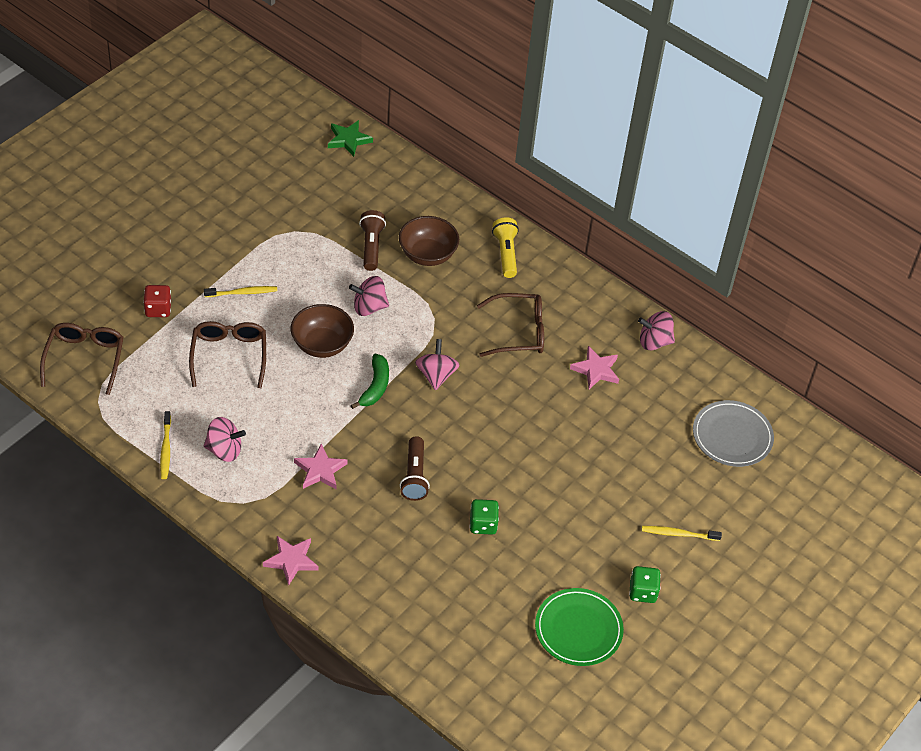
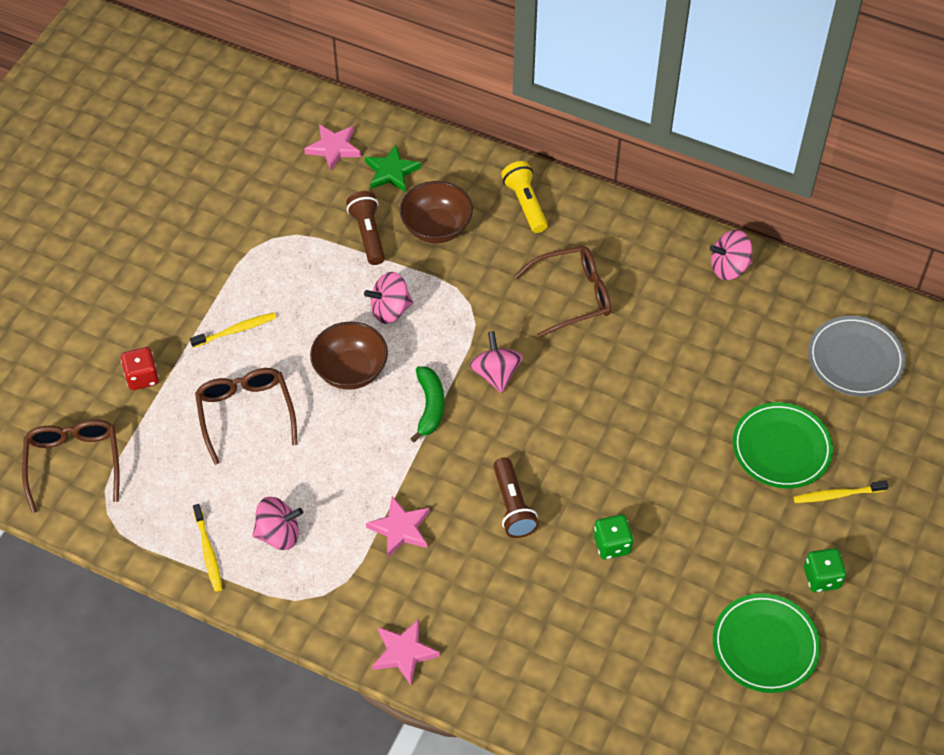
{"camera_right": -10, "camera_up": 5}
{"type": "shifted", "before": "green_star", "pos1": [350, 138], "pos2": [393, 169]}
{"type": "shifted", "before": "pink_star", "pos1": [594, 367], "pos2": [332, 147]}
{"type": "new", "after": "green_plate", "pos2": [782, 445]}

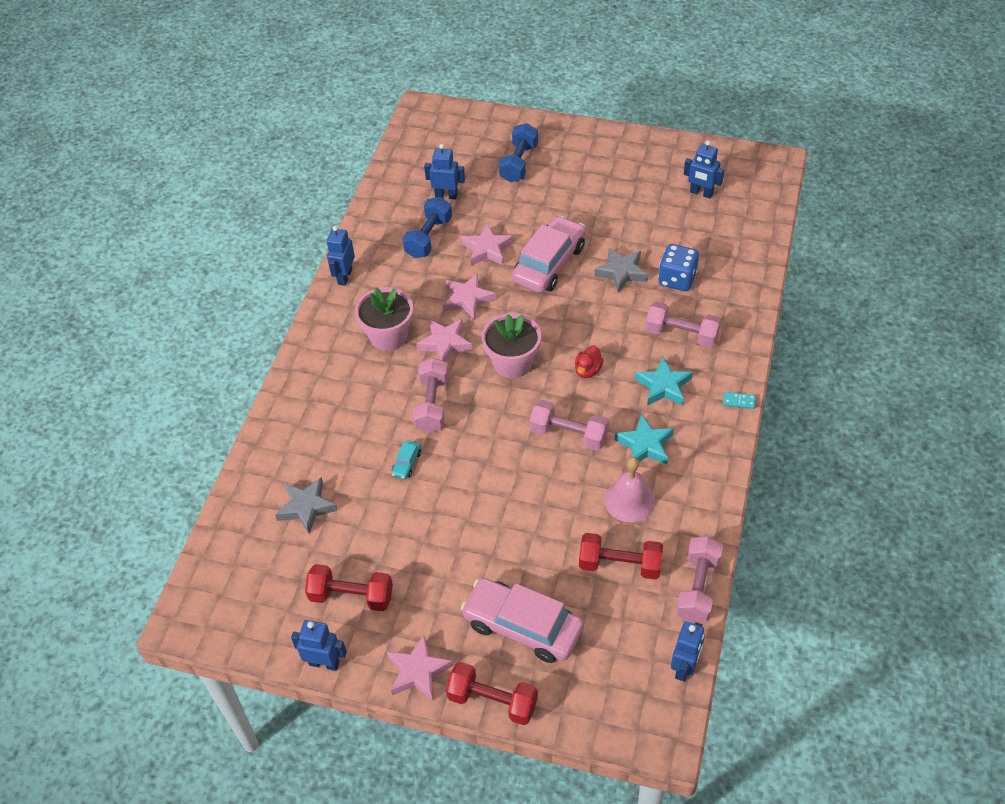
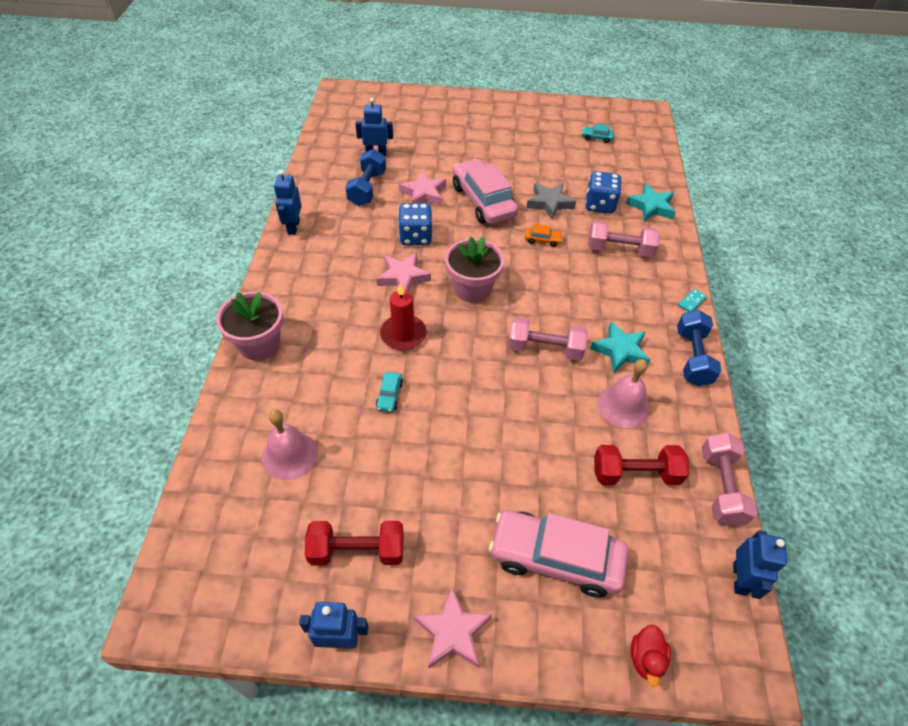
{"camera_right": -15, "camera_up": 0}
{"type": "shifted", "before": "blue_dumbbell", "pos1": [518, 152], "pos2": [699, 348]}
{"type": "swapped", "before": "blue_robot", "after": "turquoise_car", "pos1": [704, 169], "pos2": [597, 133]}
{"type": "rotated", "before": "pink_car", "pos1": [549, 254], "pos2": [485, 191], "turn": -45}
{"type": "swapped", "before": "pink_star", "after": "blue_dice", "pos1": [469, 296], "pos2": [415, 224]}
{"type": "shifted", "before": "pink_flower_pot", "pos1": [384, 319], "pos2": [249, 325]}
{"type": "shifted", "before": "red_duck", "pos1": [589, 361], "pos2": [651, 656]}
{"type": "shifted", "before": "turquoise_star", "pos1": [664, 381], "pos2": [650, 203]}
{"type": "swapped", "before": "pink_dumbbell", "after": "red_candle", "pos1": [431, 395], "pos2": [403, 316]}
{"type": "rotated", "before": "turquoise_domino", "pos1": [739, 400], "pos2": [692, 300], "turn": -45}
{"type": "swapped", "before": "grey_star", "after": "pink_bell", "pos1": [306, 505], "pos2": [290, 445]}
{"type": "gone", "before": "red_dumbbell", "pos1": [492, 693]}
{"type": "new", "after": "orange_car", "pos2": [544, 235]}

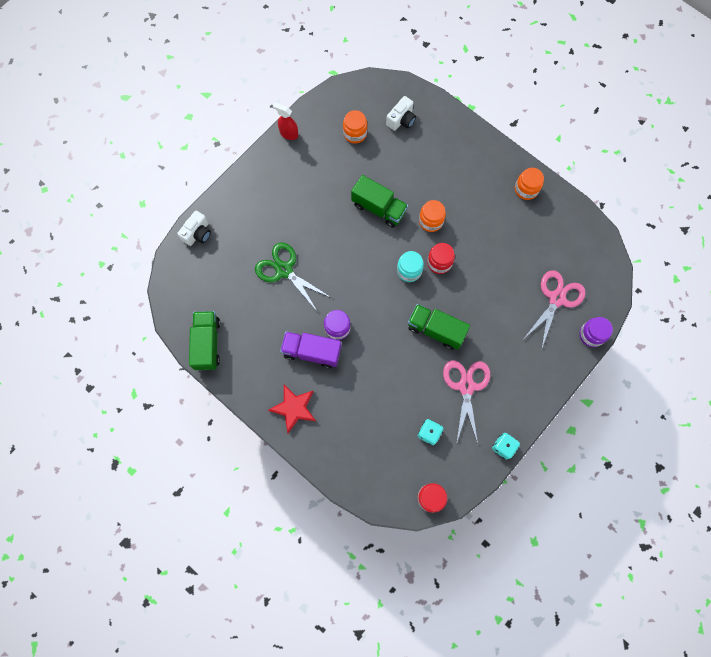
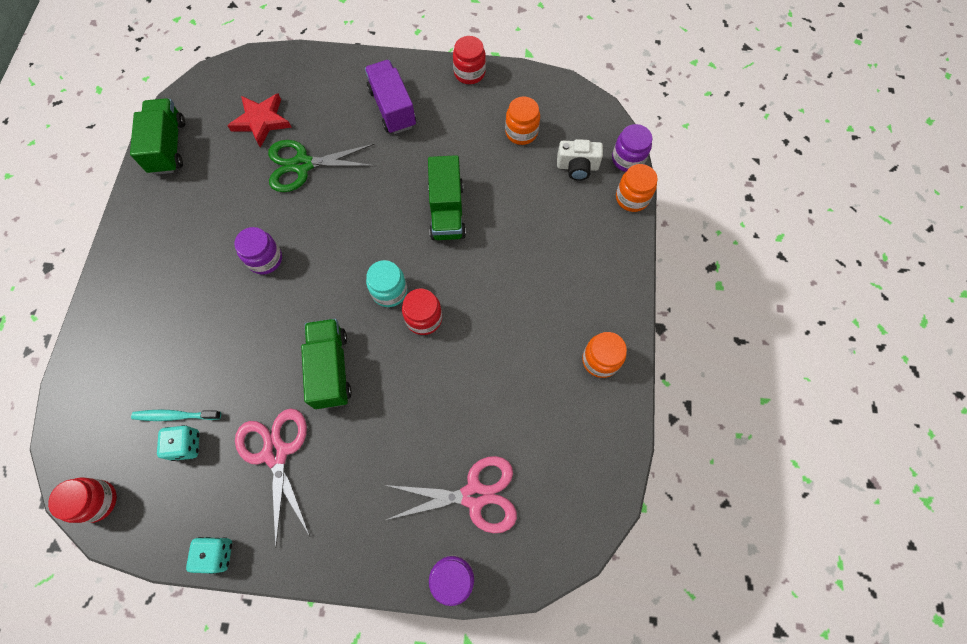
{"camera_right": 55, "camera_up": -5}
{"type": "swapped", "before": "red_spray_bottle", "after": "red_jar", "pos1": [285, 121], "pos2": [469, 60]}
{"type": "shifted", "before": "orange_jar", "pos1": [432, 216], "pos2": [637, 188]}
{"type": "gone", "before": "white_camera", "pos1": [194, 228]}
{"type": "rotated", "before": "green_scissors", "pos1": [293, 276], "pos2": [322, 166], "turn": -105}
{"type": "rotated", "before": "green_truck", "pos1": [204, 340], "pos2": [157, 136], "turn": -60}
{"type": "shifted", "before": "purple_truck", "pos1": [310, 350], "pos2": [390, 97]}
{"type": "rotated", "before": "pink_scissors", "pos1": [466, 402], "pos2": [272, 478], "turn": -75}
{"type": "shifted", "before": "red_star", "pos1": [292, 409], "pos2": [259, 121]}
{"type": "new", "after": "purple_jar", "pos2": [632, 148]}
{"type": "new", "after": "turquoise_toothbrush", "pos2": [176, 415]}

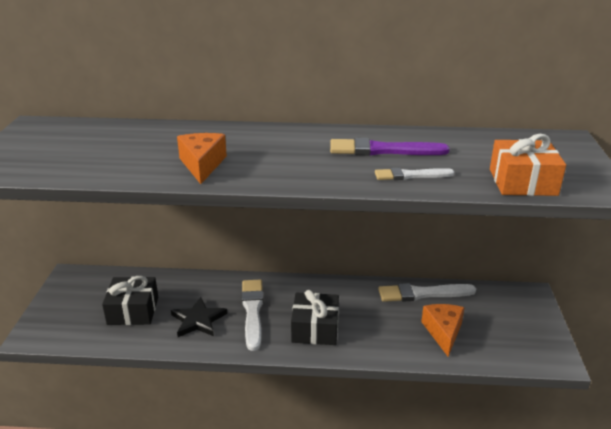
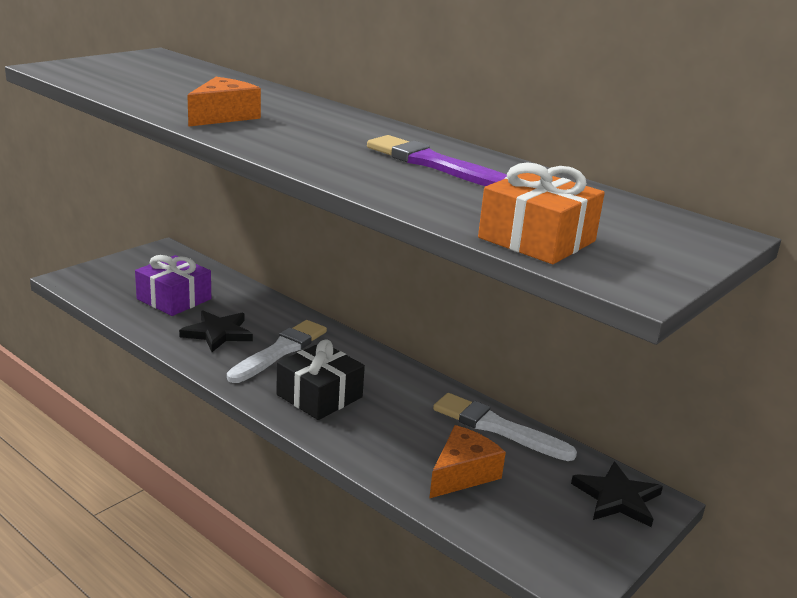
{"camera_right": 35, "camera_up": -5}
{"type": "gone", "before": "white_brush", "pos1": [414, 174]}
{"type": "repainted", "before": "black_gift", "after": "purple_gift", "pos1": [130, 300], "pos2": [173, 285]}
{"type": "new", "after": "black_star", "pos2": [617, 494]}

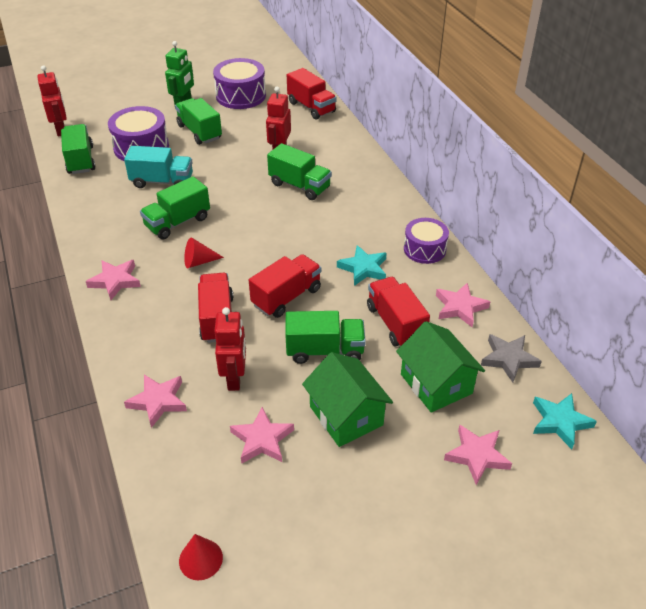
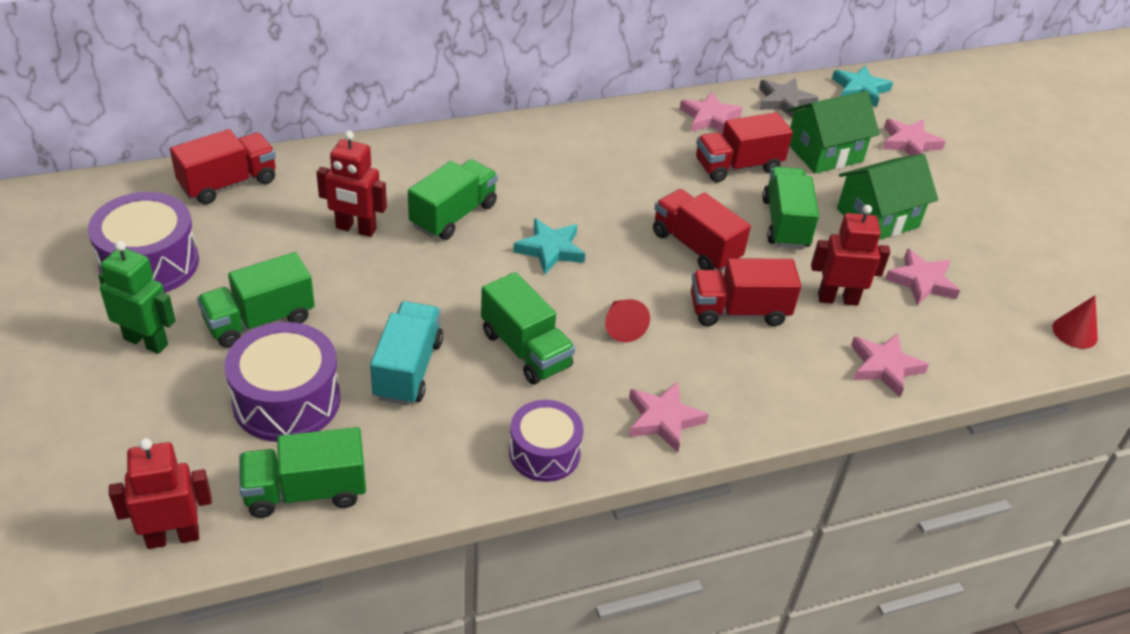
{"camera_right": -90, "camera_up": 0}
{"type": "shifted", "before": "purple_drum", "pos1": [426, 241], "pos2": [546, 441]}
{"type": "shifted", "before": "turquoise_star", "pos1": [362, 265], "pos2": [549, 246]}

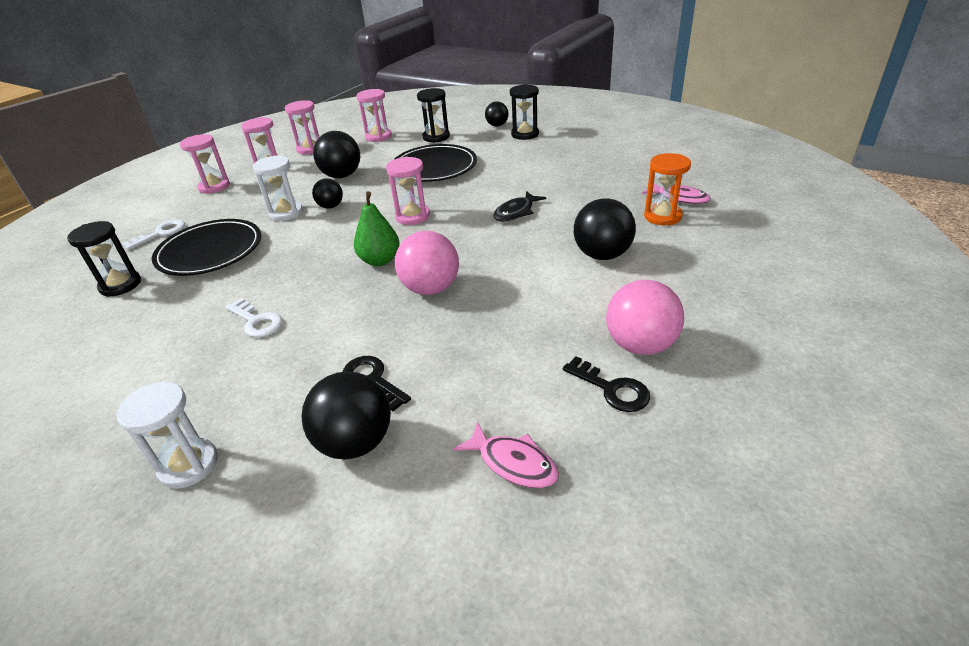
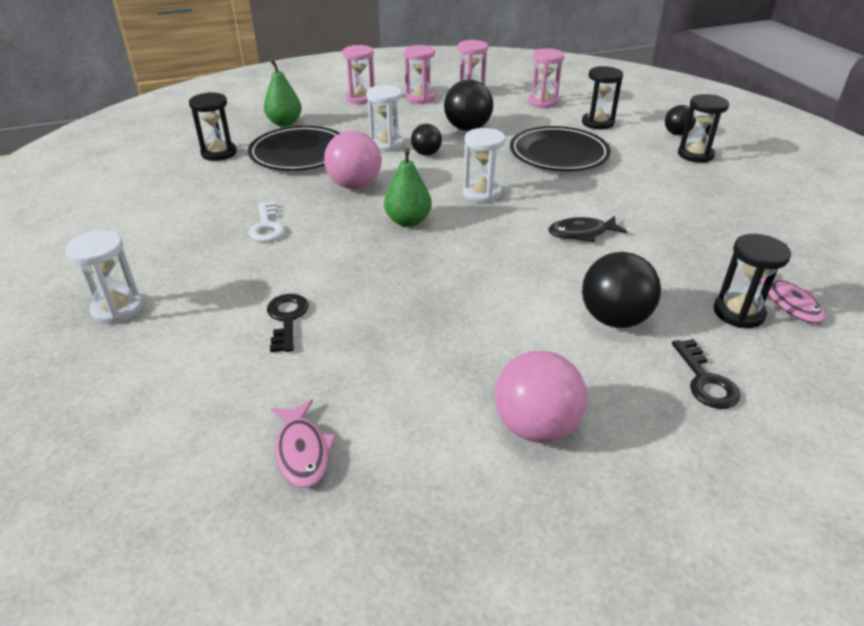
{"camera_right": 35, "camera_up": 0}
{"type": "repainted", "before": "orange_hourglass", "after": "black_hourglass", "pos1": [667, 189], "pos2": [752, 281]}
{"type": "repainted", "before": "pink_hourglass", "after": "white_hourglass", "pos1": [408, 191], "pos2": [484, 165]}
{"type": "swapped", "before": "white_key", "after": "green_pear", "pos1": [153, 234], "pos2": [283, 92]}
{"type": "shifted", "before": "pink_ball", "pos1": [427, 263], "pos2": [353, 160]}
{"type": "shifted", "before": "black_key", "pos1": [606, 384], "pos2": [706, 374]}
{"type": "gone", "before": "black_ball", "pos1": [346, 415]}

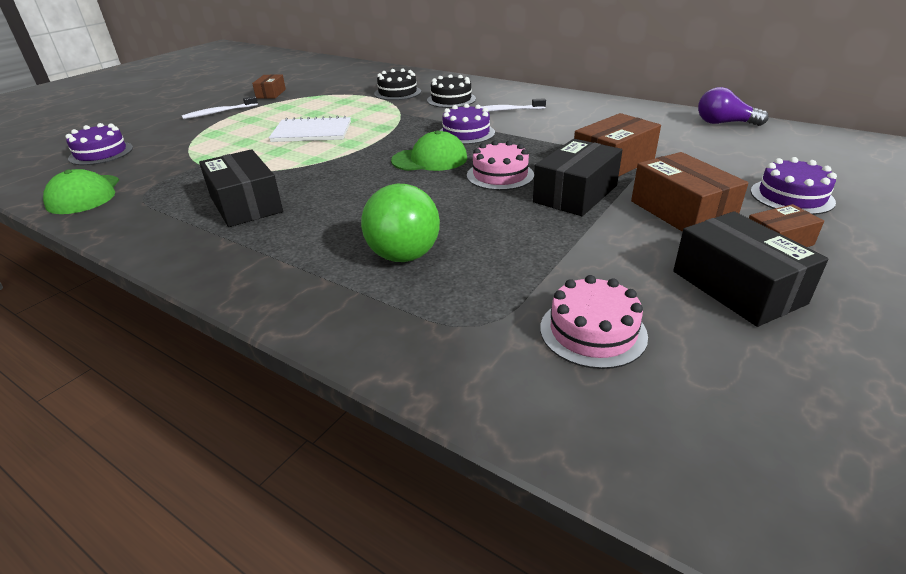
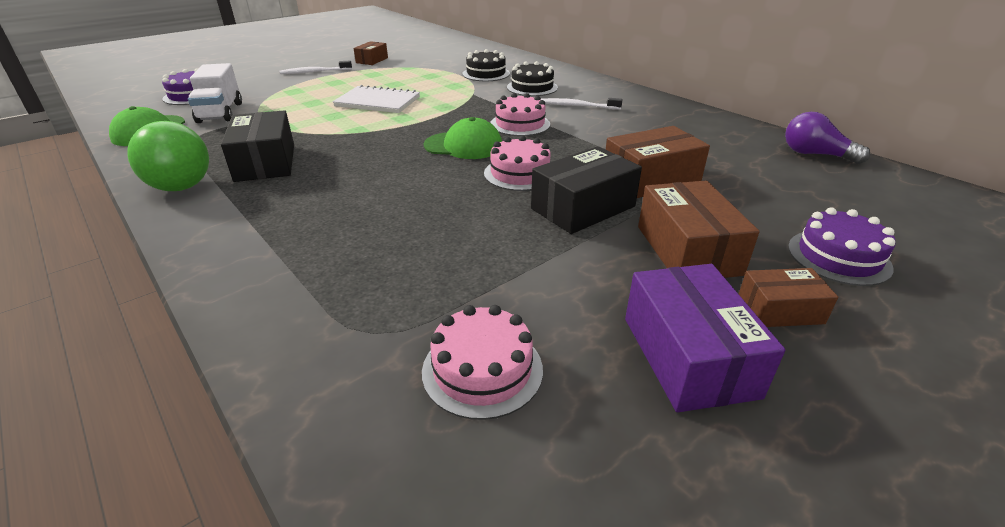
{"camera_right": 15, "camera_up": 0}
{"type": "repainted", "before": "purple_cake", "after": "pink_cake", "pos1": [467, 124], "pos2": [520, 114]}
{"type": "shifted", "before": "green_ball", "pos1": [400, 223], "pos2": [168, 156]}
{"type": "repainted", "before": "black_box", "after": "purple_box", "pos1": [750, 269], "pos2": [705, 338]}
{"type": "new", "after": "white_truck", "pos2": [215, 93]}

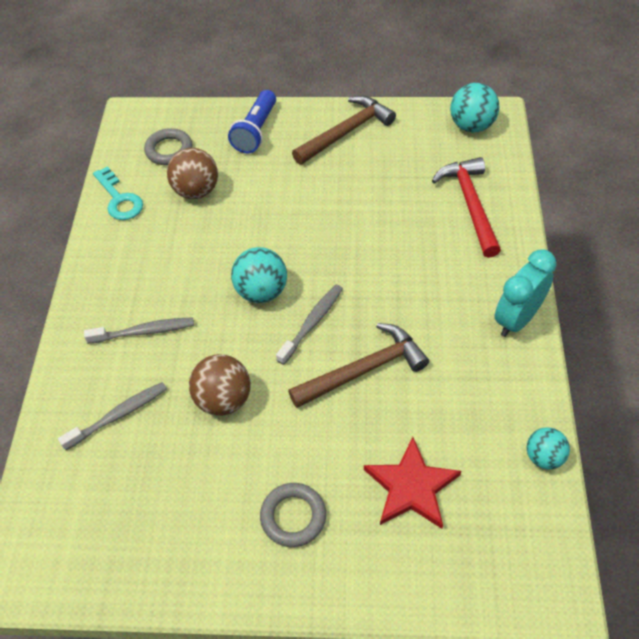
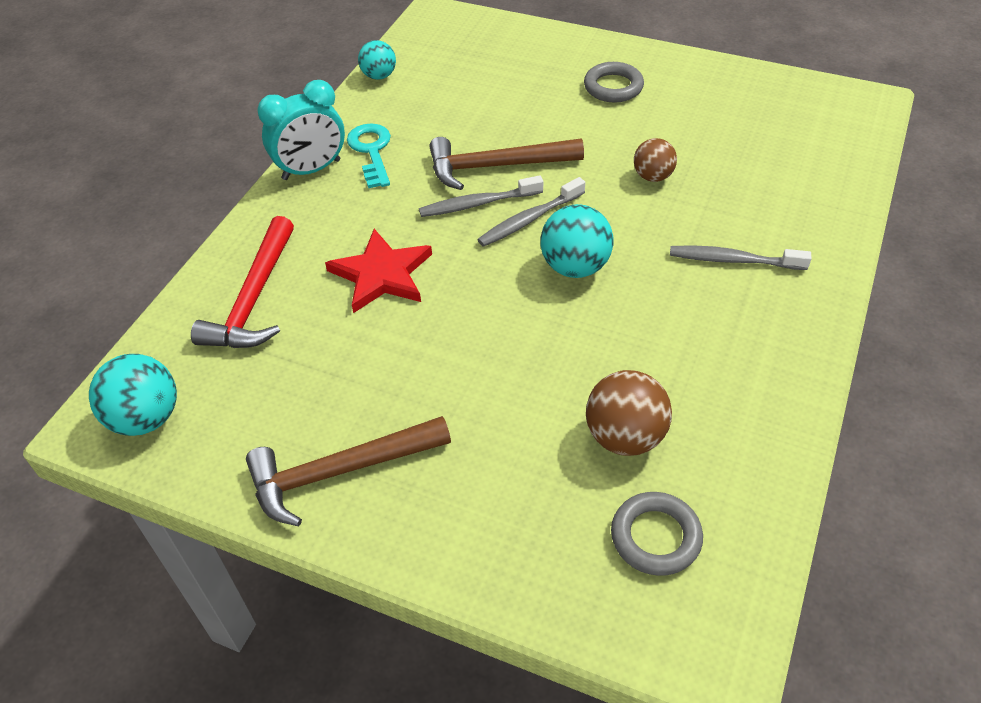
{"camera_right": -160, "camera_up": -5}
{"type": "gone", "before": "blue_flashlight", "pos1": [252, 122]}
{"type": "shifted", "before": "turquoise_key", "pos1": [118, 193], "pos2": [369, 155]}
{"type": "scaled", "before": "brown_ball", "pos1": [220, 385], "pos2": [655, 160], "scale": 0.65}
{"type": "shifted", "before": "grey_toothbrush", "pos1": [112, 416], "pos2": [481, 196]}
{"type": "shifted", "before": "red_star", "pos1": [412, 483], "pos2": [378, 271]}

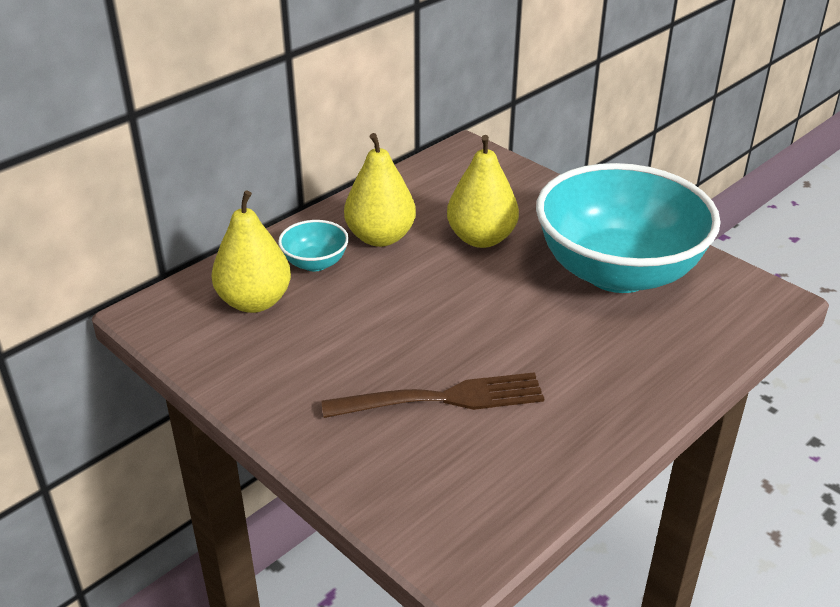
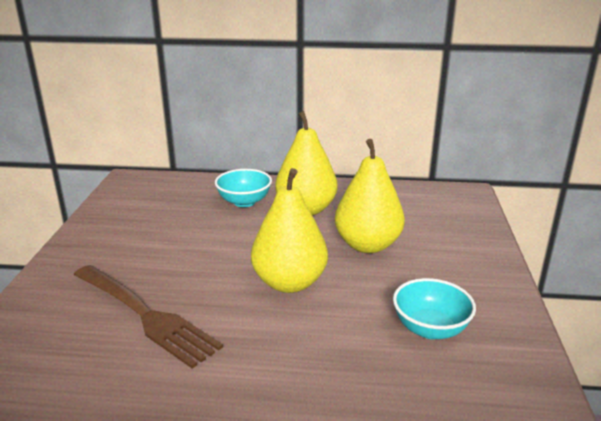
{"camera_right": 50, "camera_up": -10}
{"type": "scaled", "before": "turquoise_bowl", "pos1": [628, 228], "pos2": [434, 308], "scale": 0.4}
{"type": "shifted", "before": "yellow_pear", "pos1": [251, 251], "pos2": [289, 230]}

